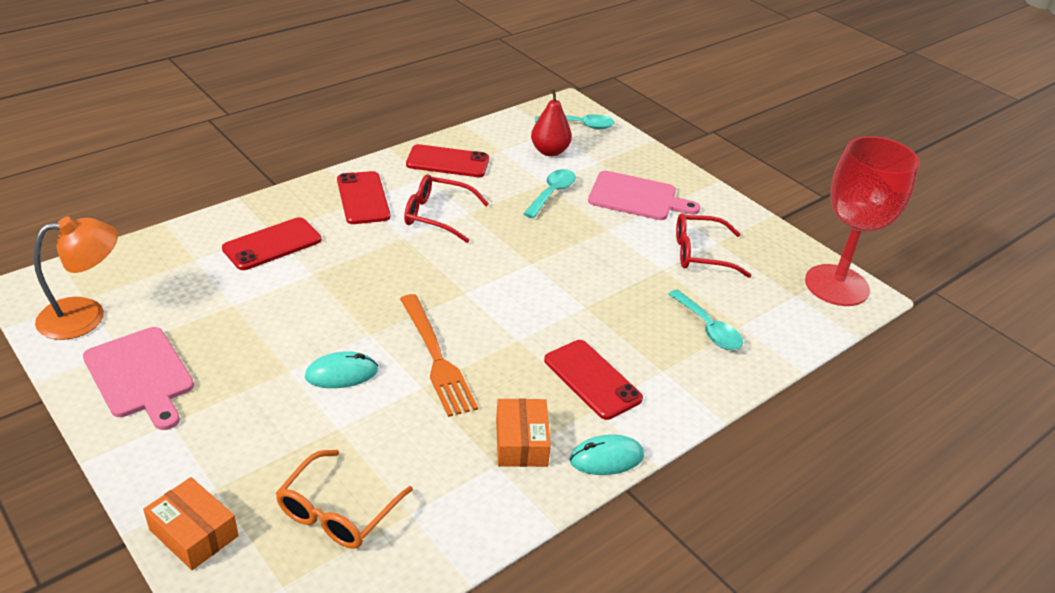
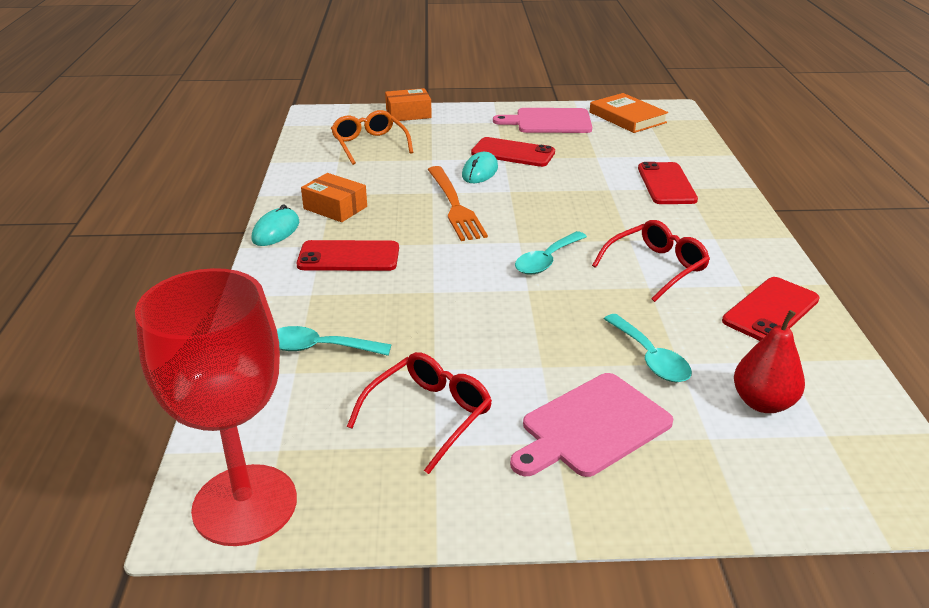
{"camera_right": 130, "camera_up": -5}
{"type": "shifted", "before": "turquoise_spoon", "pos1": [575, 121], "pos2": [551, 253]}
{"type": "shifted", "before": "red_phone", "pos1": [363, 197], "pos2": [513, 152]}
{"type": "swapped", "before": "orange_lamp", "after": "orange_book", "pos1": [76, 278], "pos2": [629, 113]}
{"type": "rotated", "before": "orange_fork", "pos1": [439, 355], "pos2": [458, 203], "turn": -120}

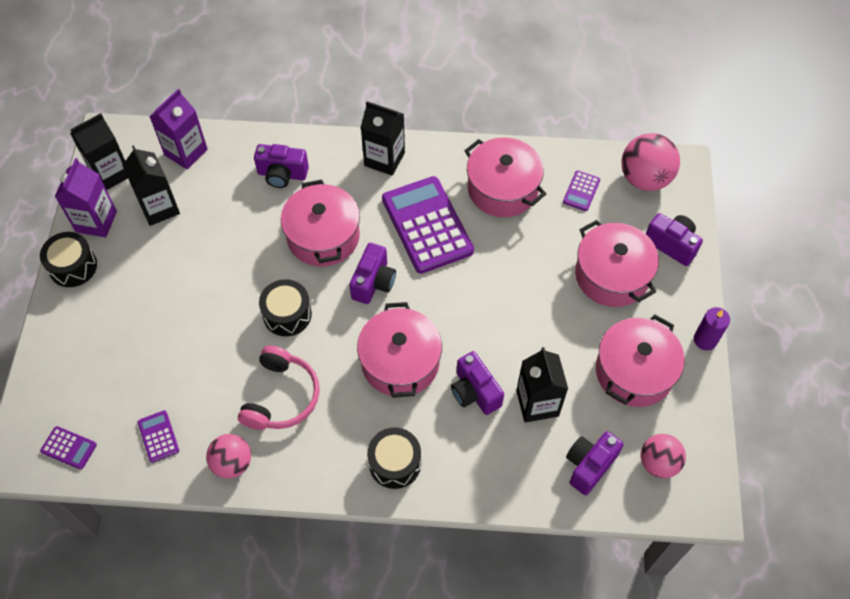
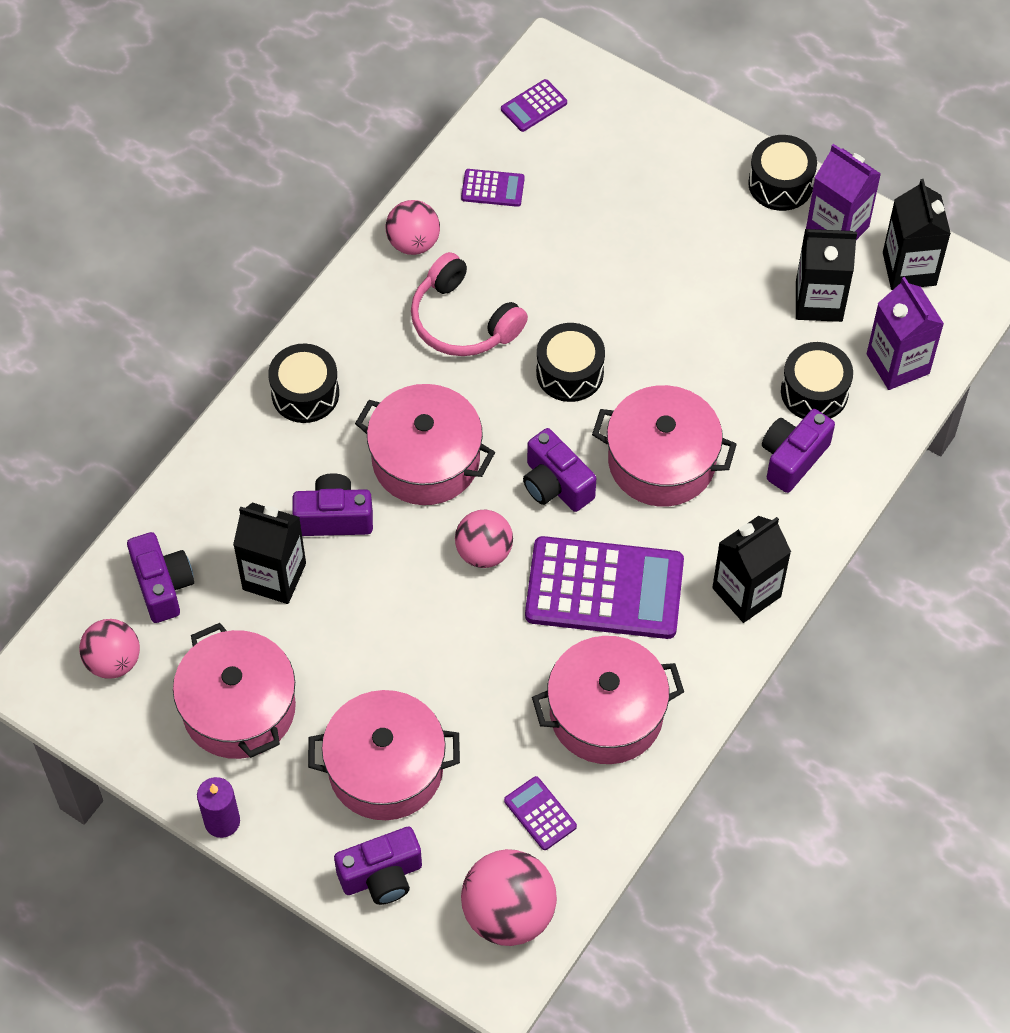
{"camera_right": 120, "camera_up": 0}
{"type": "new", "after": "black_drum", "pos2": [817, 380]}
{"type": "new", "after": "pink_ball", "pos2": [484, 539]}

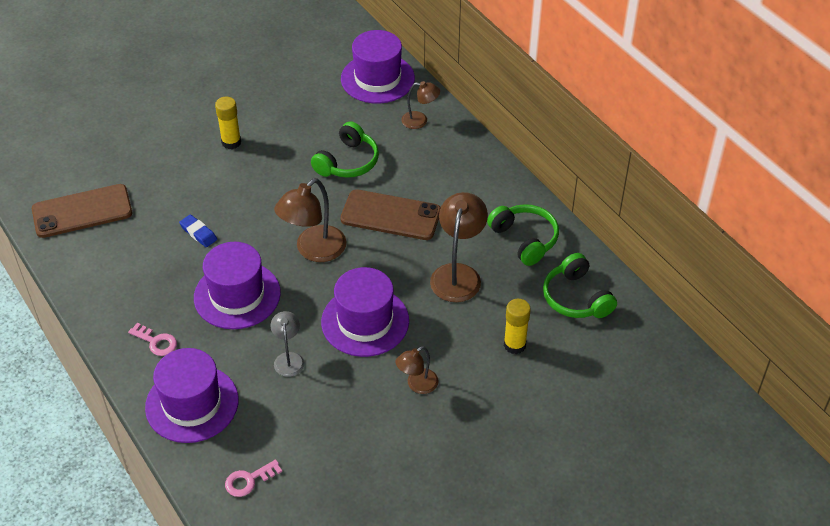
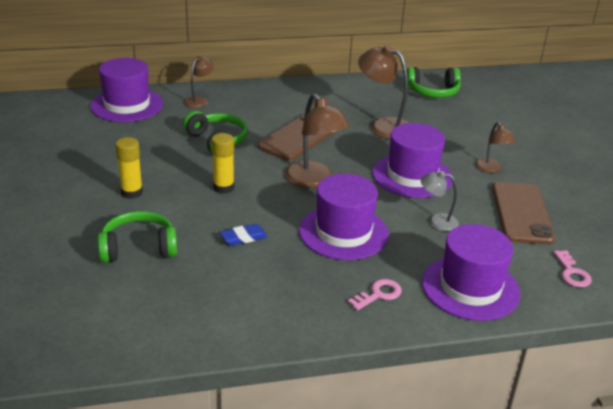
{"camera_right": -70, "camera_up": -15}
{"type": "shifted", "before": "brown_phone", "pos1": [82, 211], "pos2": [524, 213]}
{"type": "shifted", "before": "green_headphones", "pos1": [523, 235], "pos2": [137, 237]}
{"type": "shifted", "before": "yellow_glue_stick", "pos1": [517, 326], "pos2": [223, 163]}

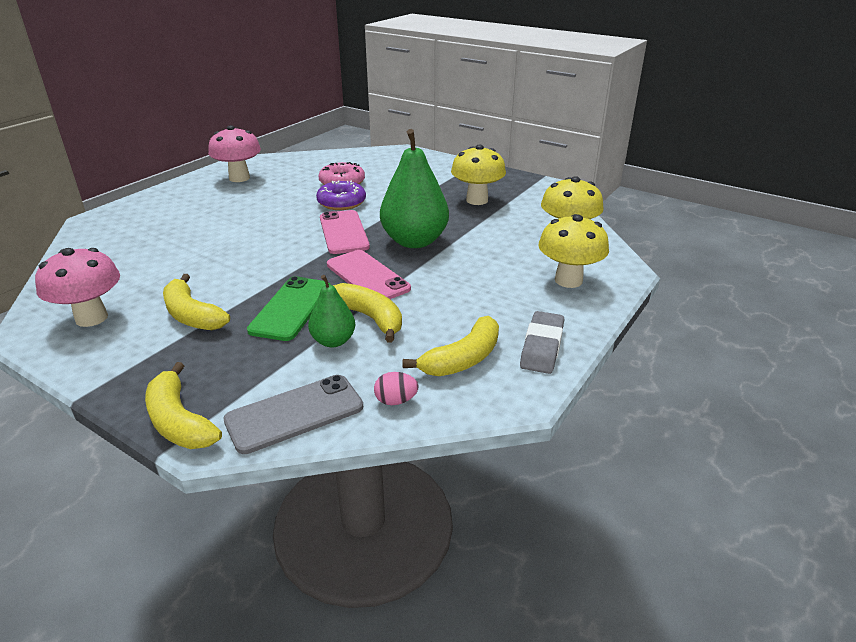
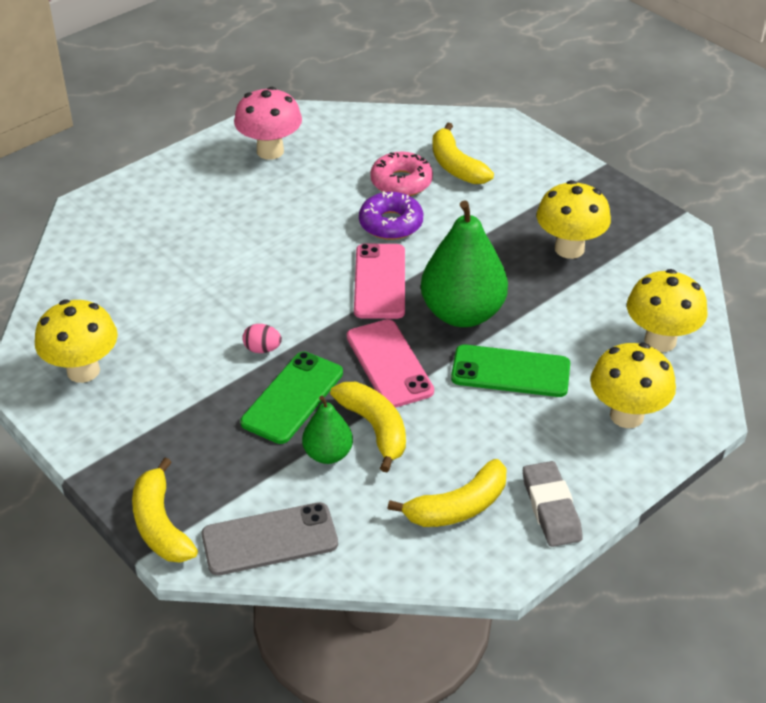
{"camera_right": 15, "camera_up": 10}
{"type": "repainted", "before": "pink_mushroom", "after": "yellow_mushroom", "pos1": [77, 287], "pos2": [76, 341]}
{"type": "shifted", "before": "yellow_banana", "pos1": [196, 302], "pos2": [463, 153]}
{"type": "rotated", "before": "grey_eraser", "pos1": [542, 342], "pos2": [553, 504], "turn": -45}
{"type": "shifted", "before": "pink_egg", "pos1": [396, 388], "pos2": [262, 338]}
{"type": "new", "after": "green_phone", "pos2": [510, 371]}

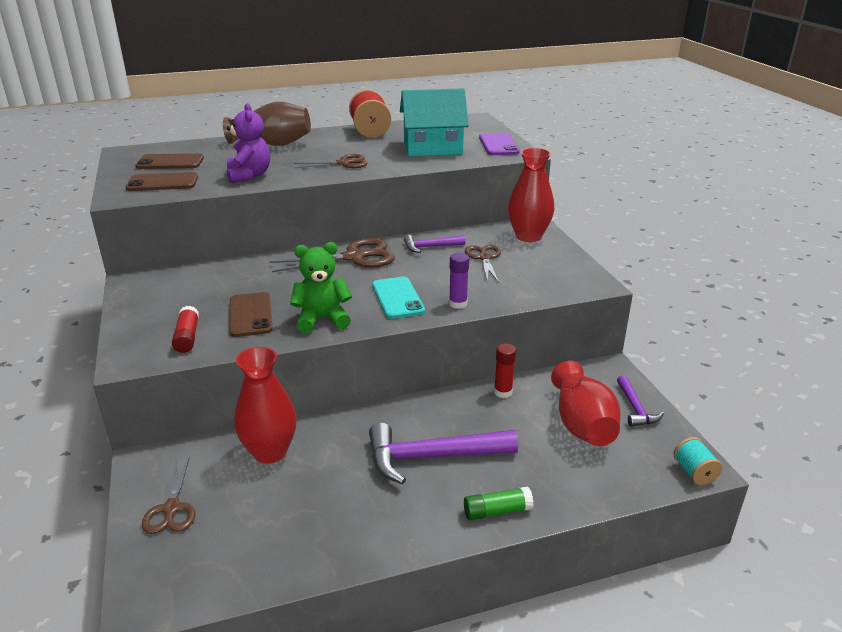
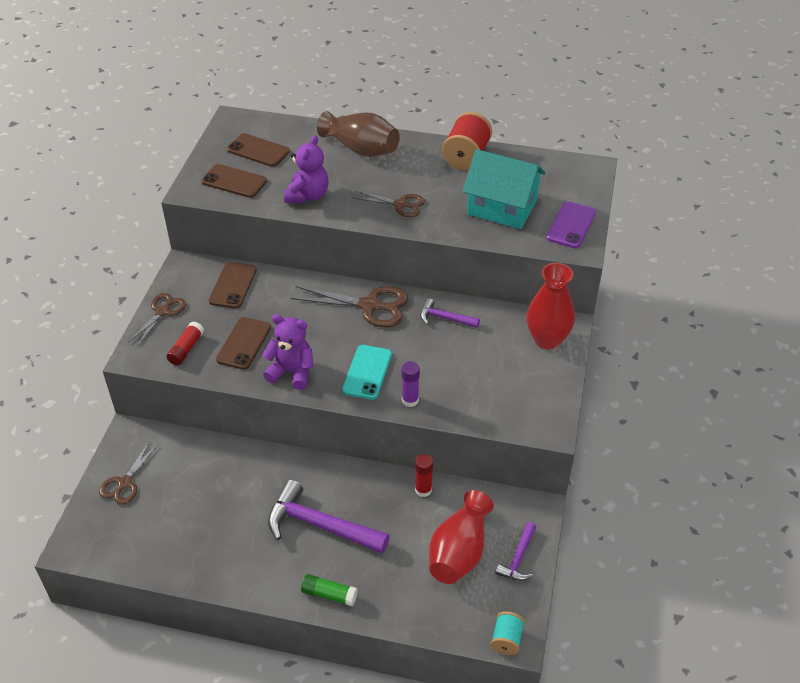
{"camera_right": 30, "camera_up": 15}
{"type": "repainted", "before": "green_teddy_bear", "after": "purple_teddy_bear", "pos1": [321, 287], "pos2": [287, 352]}
{"type": "shifted", "before": "brown_scissors", "pos1": [483, 264], "pos2": [157, 319]}
{"type": "gone", "before": "red_vase", "pos1": [265, 405]}
{"type": "new", "after": "brown_phone", "pos2": [233, 285]}

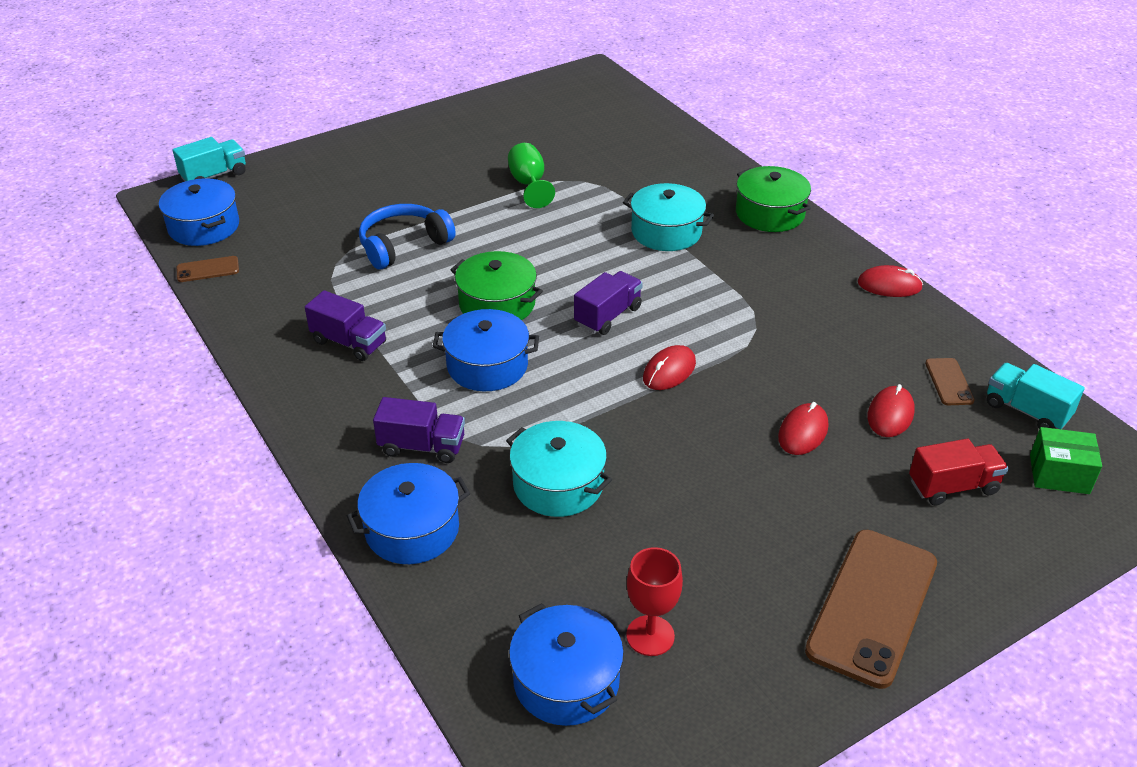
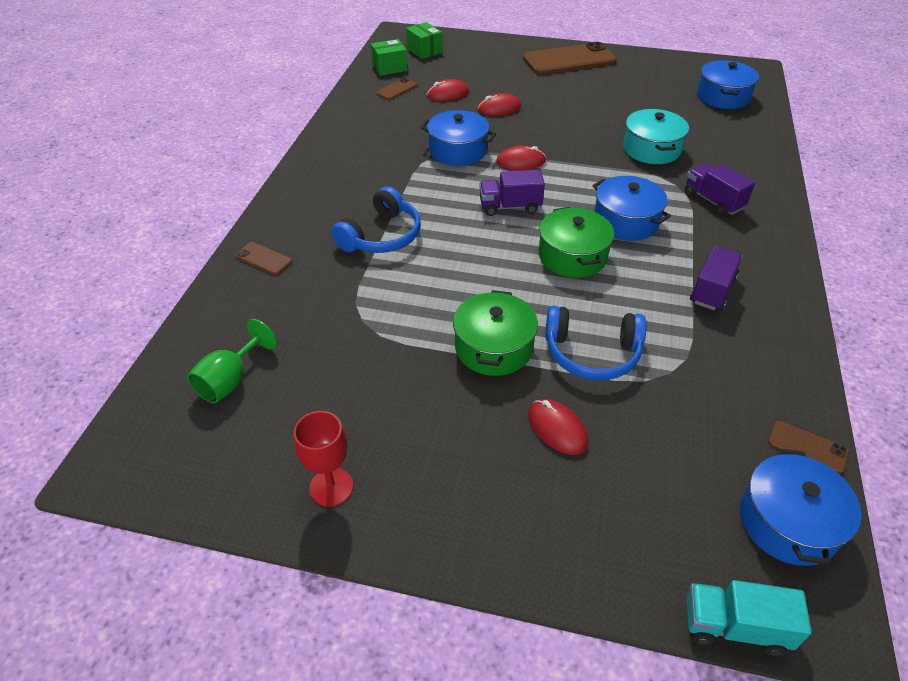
{"camera_right": -135, "camera_up": 5}
{"type": "shifted", "before": "green_goblet", "pos1": [531, 175], "pos2": [232, 361]}
{"type": "shifted", "before": "green_pot", "pos1": [773, 199], "pos2": [495, 333]}
{"type": "swapped", "before": "turquoise_pot", "after": "blue_headphones", "pos1": [668, 217], "pos2": [376, 219]}
{"type": "shifted", "before": "red_mouse", "pos1": [890, 281], "pos2": [558, 427]}
{"type": "rotated", "before": "purple_truck", "pos1": [345, 325], "pos2": [716, 278], "turn": 45}
{"type": "swapped", "before": "turquoise_truck", "after": "green_box", "pos1": [1036, 396], "pos2": [389, 57]}
{"type": "gone", "before": "red_truck", "pos1": [959, 472]}
{"type": "shifted", "before": "blue_pot", "pos1": [408, 513], "pos2": [458, 138]}
{"type": "shifted", "before": "red_goblet", "pos1": [654, 601], "pos2": [323, 459]}
{"type": "new", "after": "brown_phone", "pos2": [263, 258]}

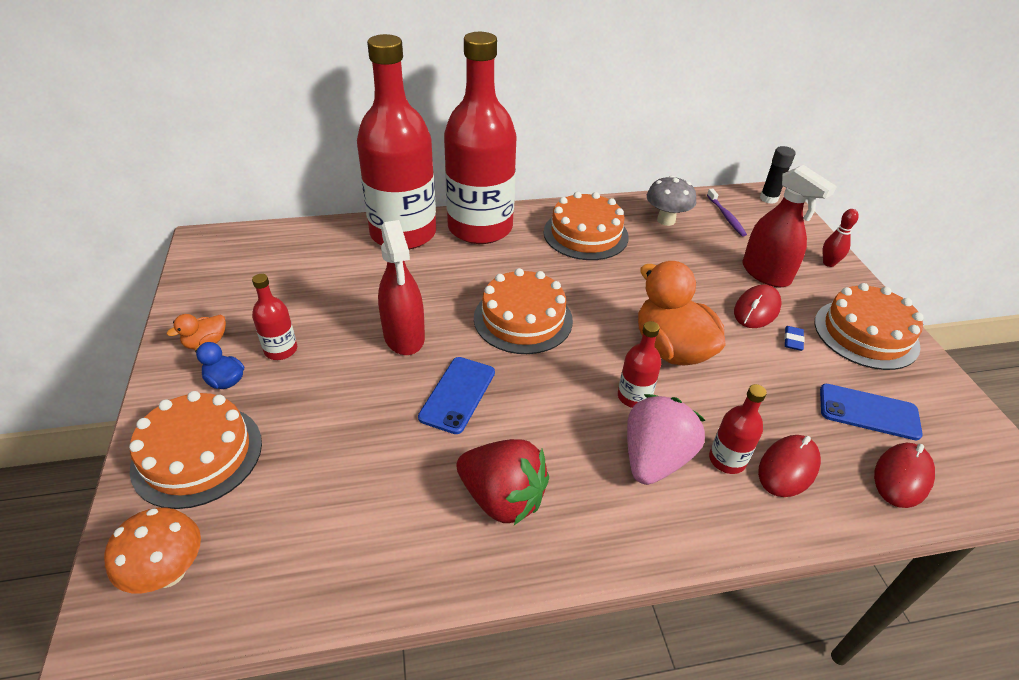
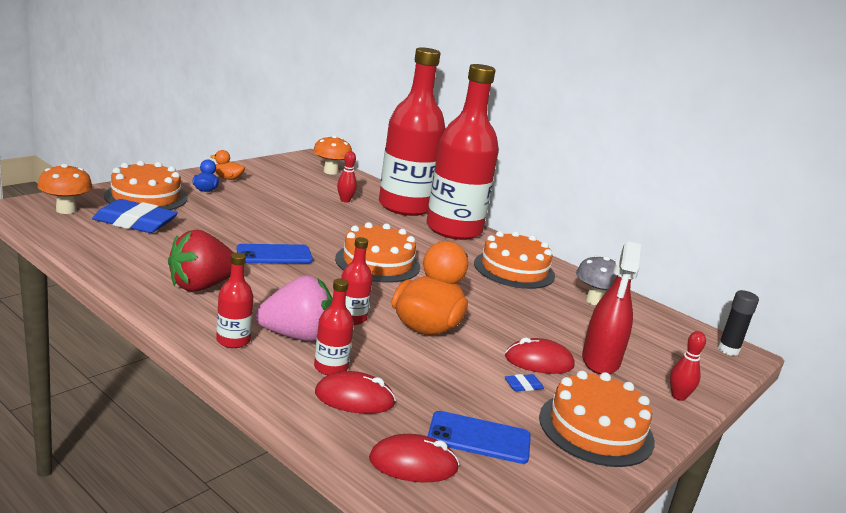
{"camera_right": 50, "camera_up": -20}
{"type": "gone", "before": "purple_toothbrush", "pos1": [727, 212]}
{"type": "gone", "before": "red_spray_bottle", "pos1": [401, 287]}
{"type": "shifted", "before": "red_bottle", "pos1": [274, 317], "pos2": [234, 300]}
{"type": "rotated", "before": "blue_phone", "pos1": [871, 412], "pos2": [479, 437], "turn": -60}
{"type": "rotated", "before": "red_strawberry", "pos1": [502, 482], "pos2": [201, 260], "turn": 60}
{"type": "new", "after": "orange_mushroom", "pos2": [332, 155]}
{"type": "new", "after": "red_bowling_pin", "pos2": [347, 177]}
{"type": "new", "after": "blue_eraser", "pos2": [135, 216]}

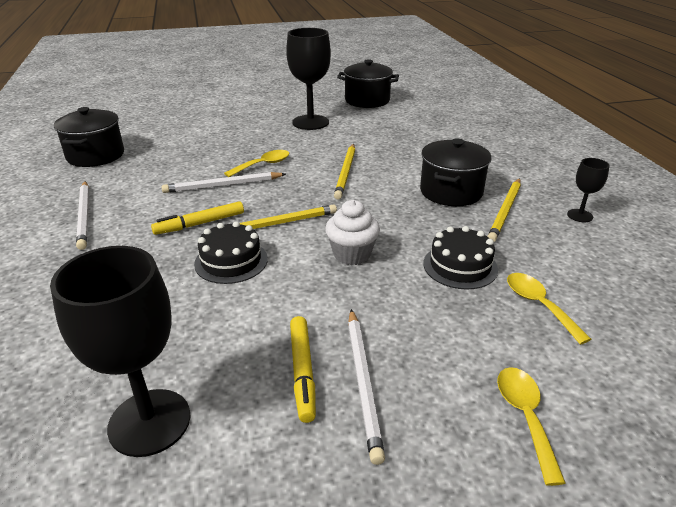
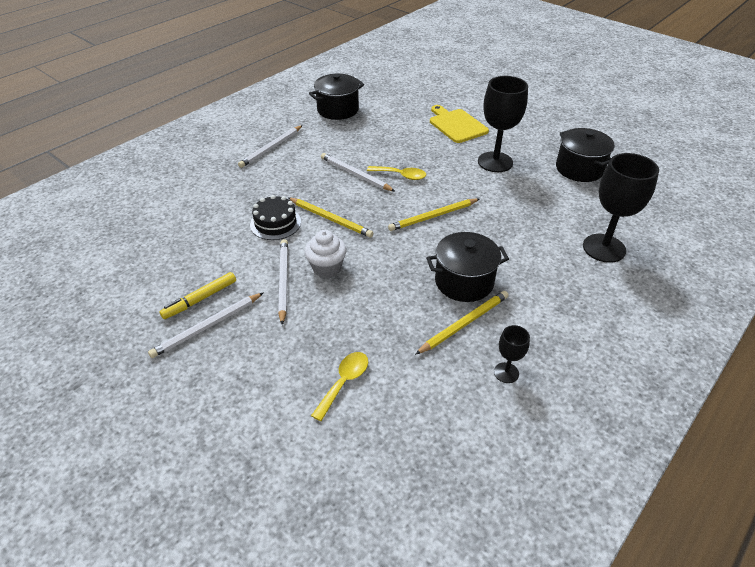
{"camera_right": 55, "camera_up": 10}
{"type": "rotated", "before": "yellow_pencil", "pos1": [504, 210], "pos2": [462, 323], "turn": 150}
{"type": "gone", "before": "yellow_marker", "pos1": [197, 218]}
{"type": "gone", "before": "black_cake", "pos1": [460, 257]}
{"type": "shifted", "before": "black_goblet", "pos1": [120, 351], "pos2": [621, 208]}
{"type": "gone", "before": "yellow_spoon", "pos1": [531, 426]}
{"type": "new", "after": "yellow_cutting_board", "pos2": [459, 124]}
{"type": "new", "after": "white_pencil", "pos2": [283, 282]}

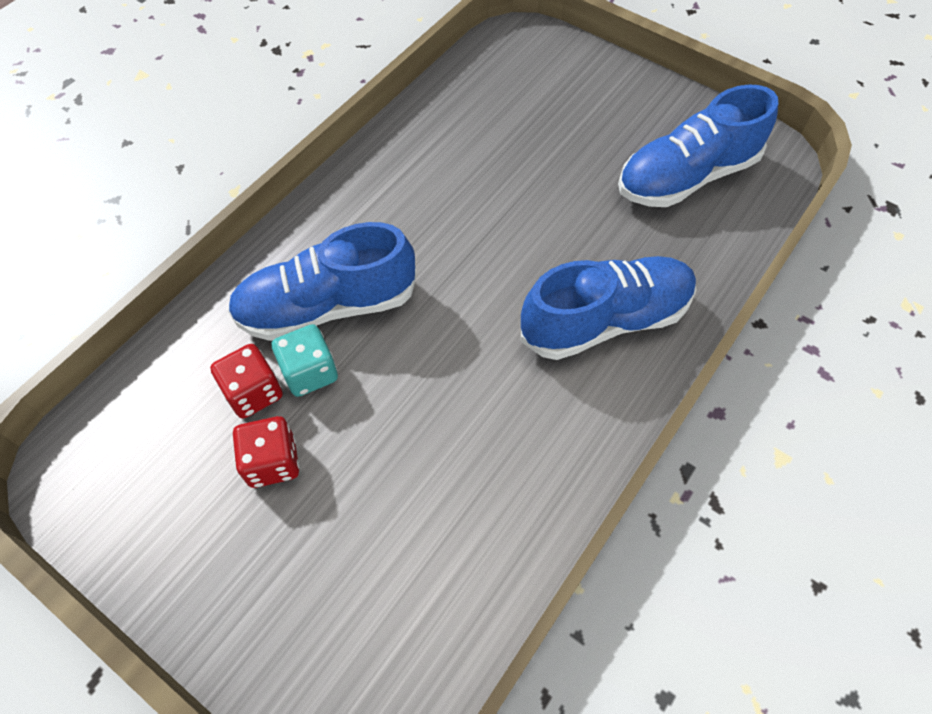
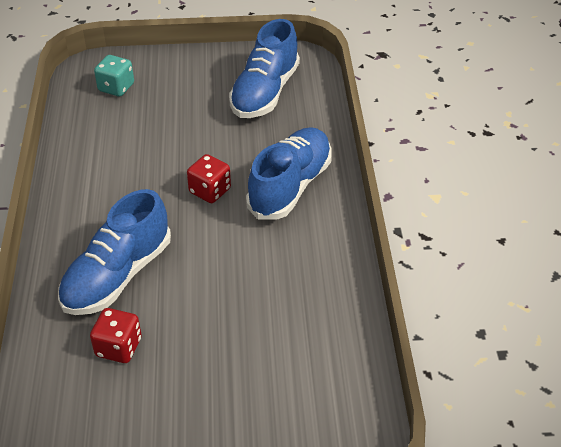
{"camera_right": -40, "camera_up": -15}
{"type": "shifted", "before": "turquoise_dice", "pos1": [305, 360], "pos2": [114, 75]}
{"type": "shifted", "before": "red_dice", "pos1": [266, 452], "pos2": [209, 178]}

